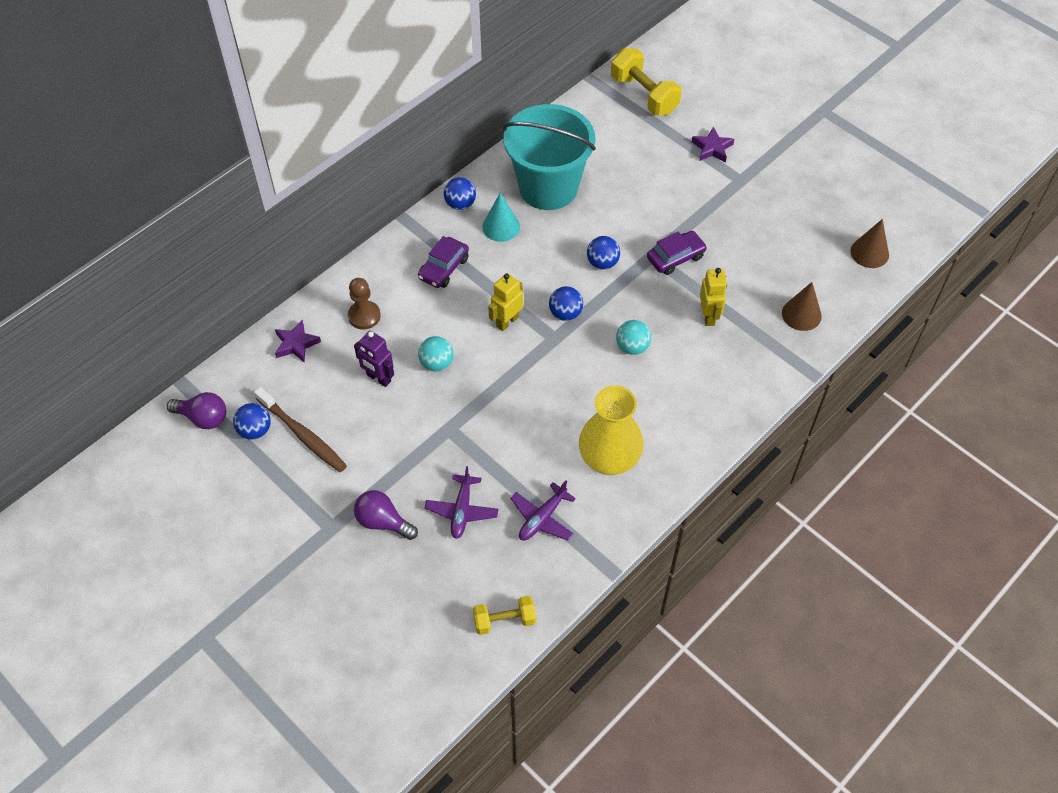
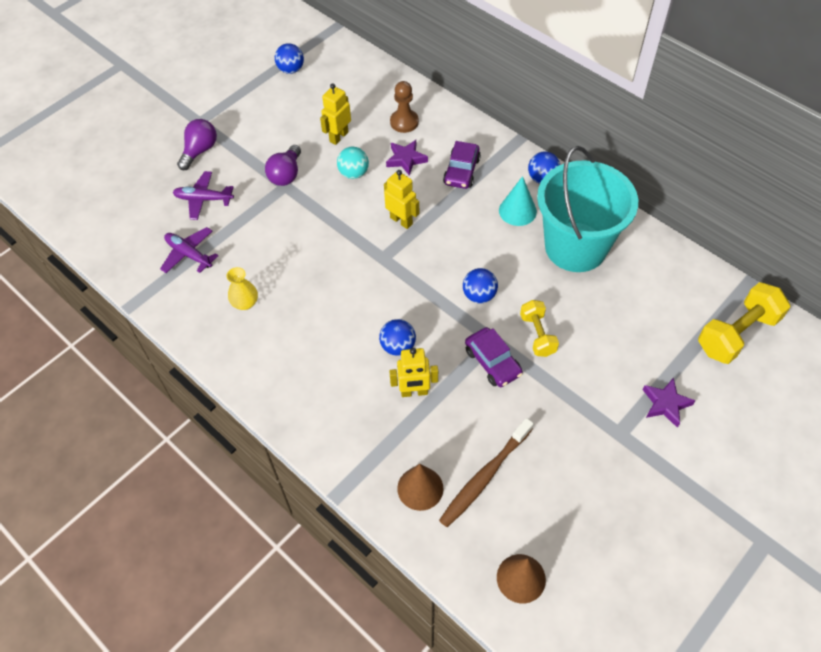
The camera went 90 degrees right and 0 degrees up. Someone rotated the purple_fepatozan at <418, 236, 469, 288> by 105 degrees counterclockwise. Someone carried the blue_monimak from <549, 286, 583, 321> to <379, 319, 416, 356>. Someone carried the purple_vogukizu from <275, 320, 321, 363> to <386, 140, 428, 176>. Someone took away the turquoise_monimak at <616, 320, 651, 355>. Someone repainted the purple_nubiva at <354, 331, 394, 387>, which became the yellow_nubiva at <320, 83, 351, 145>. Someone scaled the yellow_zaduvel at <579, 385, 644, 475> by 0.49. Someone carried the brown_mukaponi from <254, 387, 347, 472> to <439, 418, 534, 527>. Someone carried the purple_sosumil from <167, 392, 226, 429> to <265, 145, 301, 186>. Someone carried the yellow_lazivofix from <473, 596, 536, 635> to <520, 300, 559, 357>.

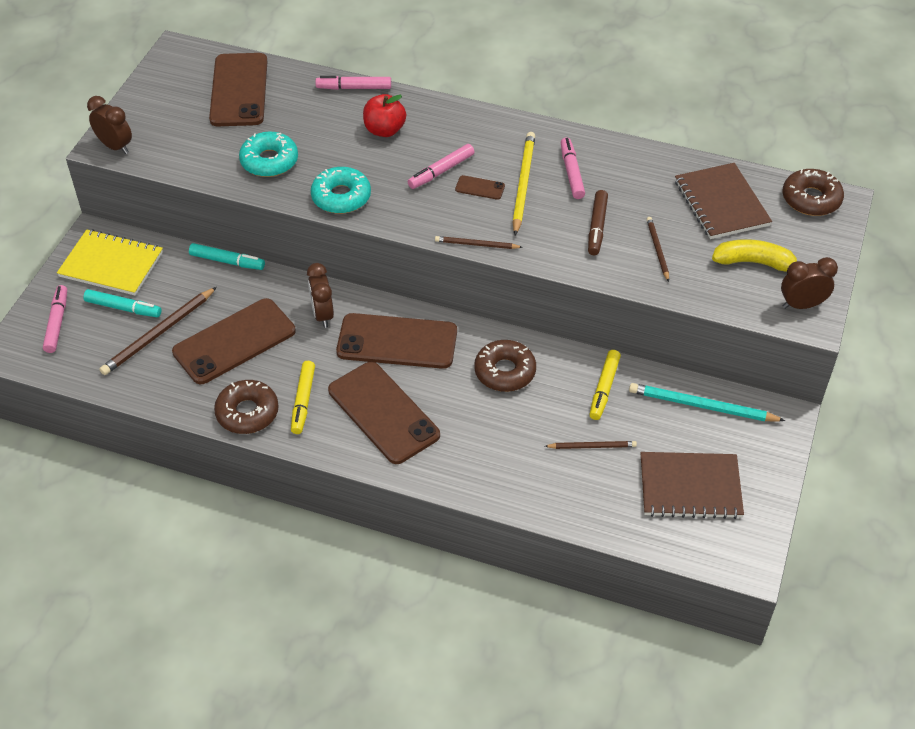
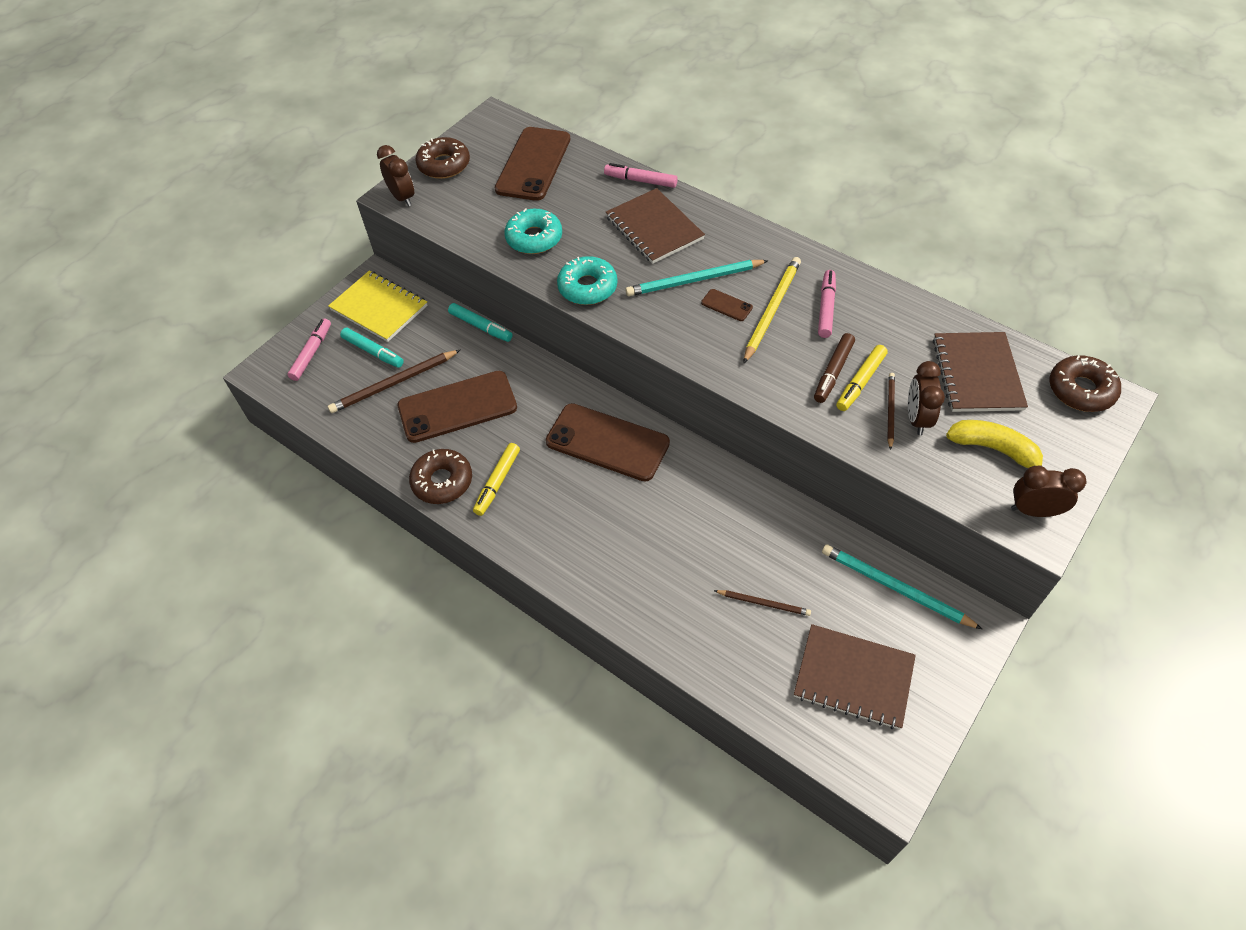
The camera went 20 degrees right and 5 degrees up. Someone swapped the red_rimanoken at <363, 94, 406, 137> for the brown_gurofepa at <606, 188, 705, 264>. Someone swapped the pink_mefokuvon at <408, 144, 474, 189> for the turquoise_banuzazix at <625, 260, 769, 296>. Someone took away the brown_banuzazix at <435, 236, 523, 249>. Someone carried the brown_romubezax from <307, 263, 334, 328> to <908, 361, 945, 435>. Someone carried the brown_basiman from <474, 340, 536, 392> to <415, 137, 470, 179>. Someone carried the yellow_mefokuvon from <590, 350, 621, 420> to <836, 345, 888, 411>. Someone took away the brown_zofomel at <328, 362, 440, 464>.

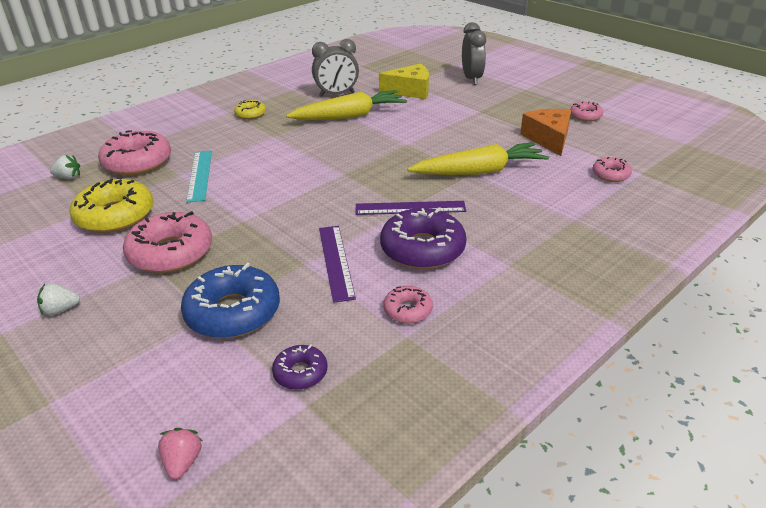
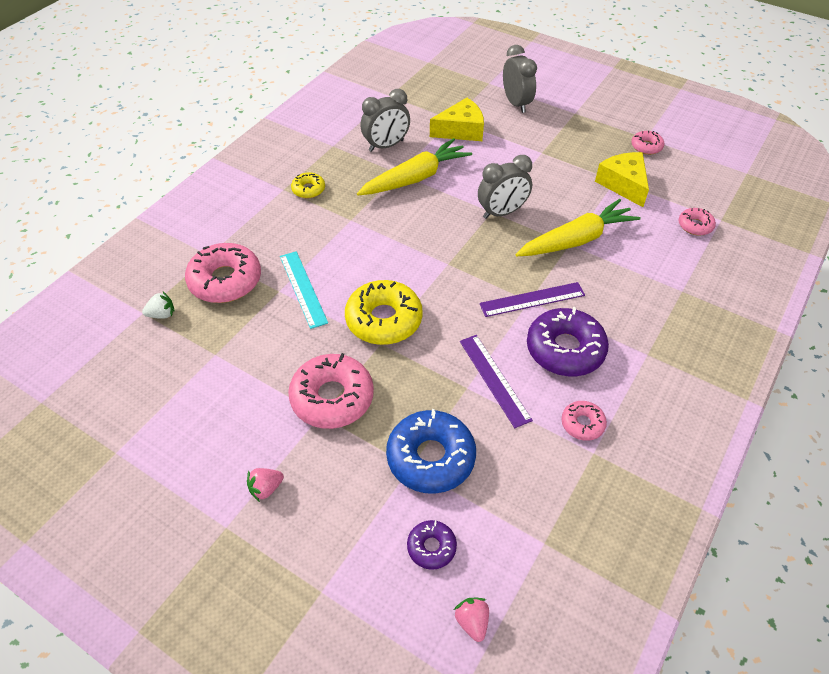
The camera went 15 degrees left and 15 degrees up. Someone repainted the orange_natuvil at <520, 109, 571, 156>, which became the yellow_natuvil at <595, 152, 649, 207>. Someone carried the yellow_basiman from <69, 179, 153, 233> to <345, 280, 423, 345>. Someone repainted the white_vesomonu at <37, 283, 80, 315>, which became the pink_vesomonu at <247, 468, 284, 502>. Someone carried the purple_basiman from <272, 344, 327, 390> to <407, 520, 457, 570>. Someone put down the grey_romubezax at <478, 155, 532, 219>.

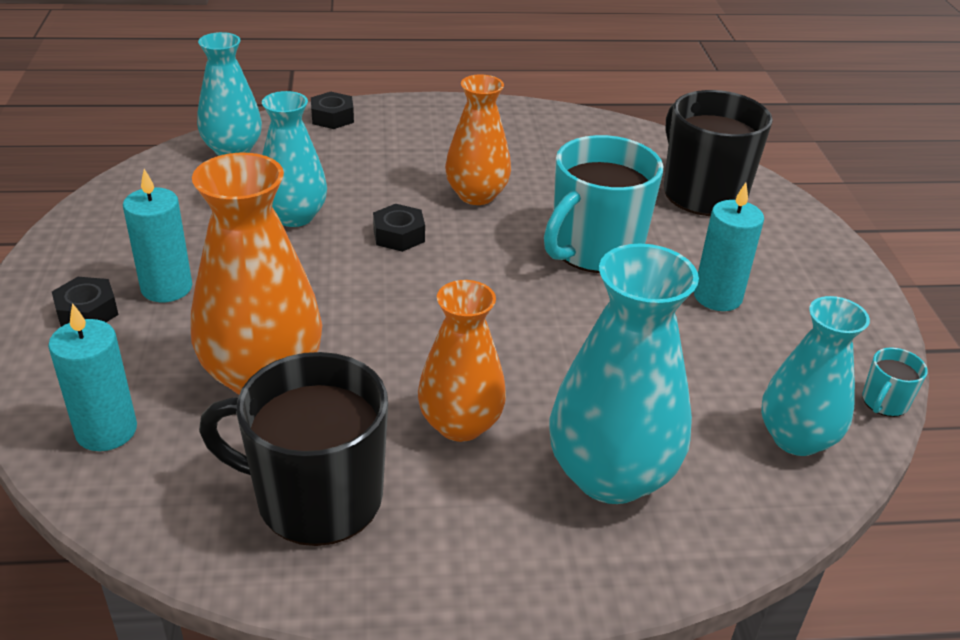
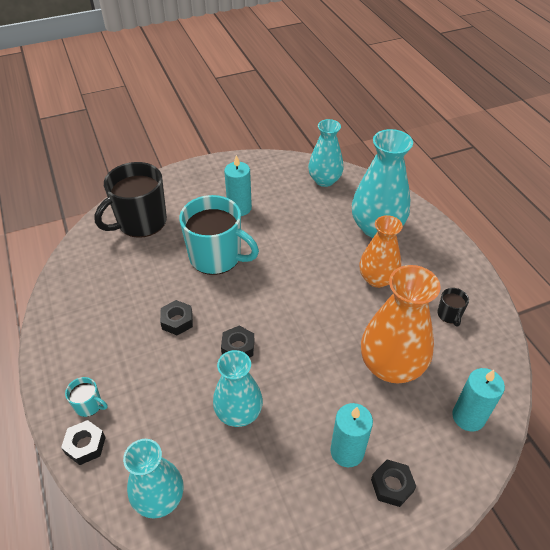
The camera went 105 degrees left and 10 degrees up. Someone swapped the orange_zaduvel at <445, 75, 511, 205> for the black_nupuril at <160, 300, 193, 335>. Someone carried the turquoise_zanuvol from <862, 348, 928, 417> to <65, 377, 108, 417>. Someone scaled the black_zanuvol at <199, 352, 388, 546> by 0.42.

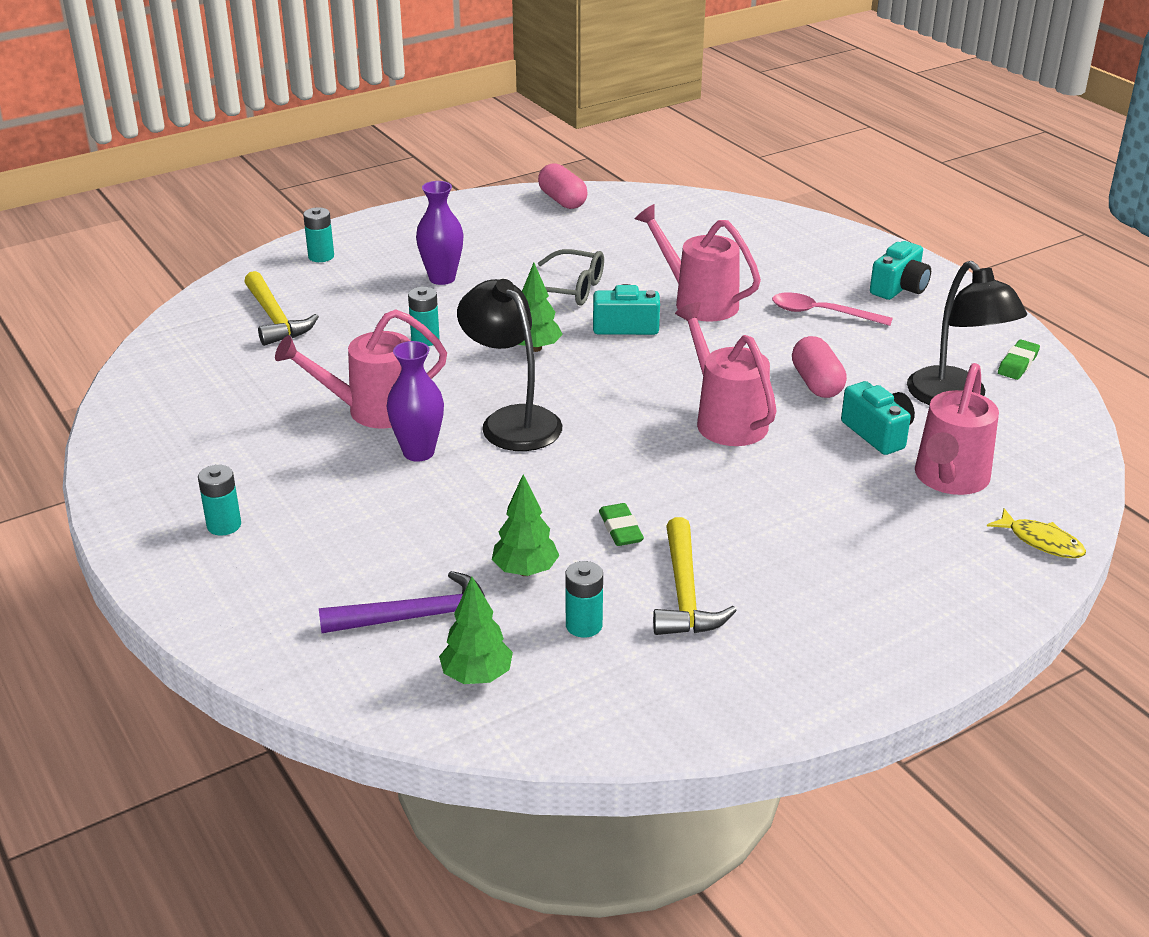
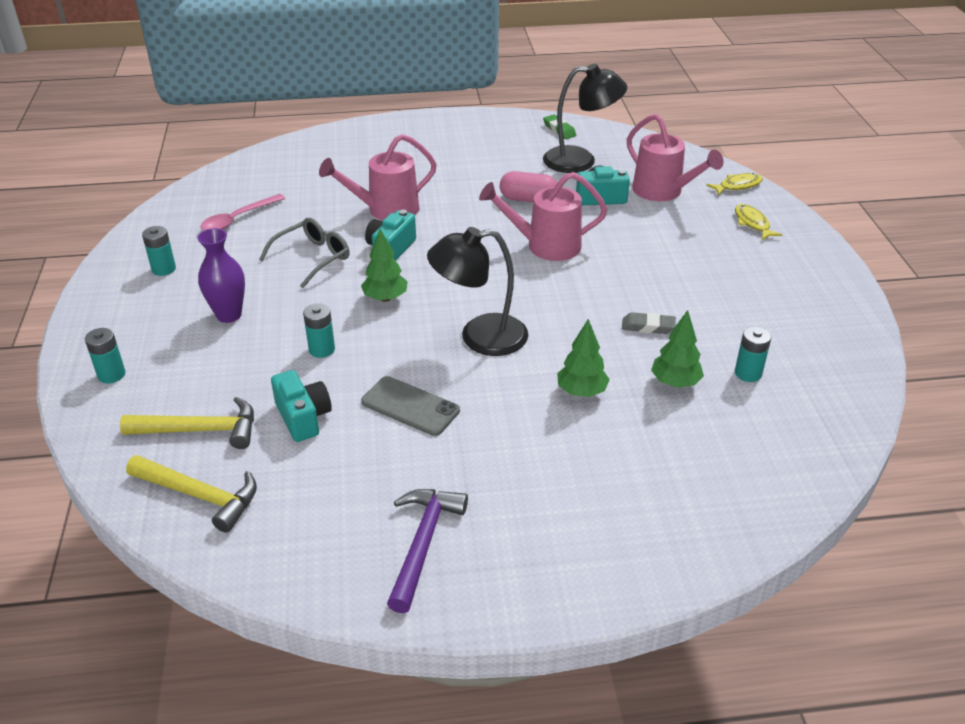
The camera went 65 degrees left and 5 degrees up. Someone took away the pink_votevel at <538, 163, 588, 209>. Someone carried the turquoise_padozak from <870, 241, 931, 300> to <271, 370, 332, 442>. Someone carried the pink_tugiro from <772, 293, 893, 326> to <200, 194, 285, 231>. Someone swapped the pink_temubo at <275, 309, 447, 429> for the grey_zofomel at <361, 376, 460, 436>. Someone took away the purple_zaduvel at <387, 341, 444, 462>. Someone carried the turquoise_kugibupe from <198, 465, 241, 536> to <142, 226, 176, 276>. Someone repainted the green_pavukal at <599, 503, 644, 546>, which became the grey_pavukal at <622, 312, 676, 334>. Someone carried the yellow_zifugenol from <653, 517, 737, 635> to <126, 455, 257, 533>. Someone carried the purple_zifugenol from <319, 571, 485, 633> to <387, 489, 468, 613>. Someone carried the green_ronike from <439, 576, 513, 684> to <557, 319, 610, 397>. Someone put down the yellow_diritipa at <735, 204, 782, 240>.

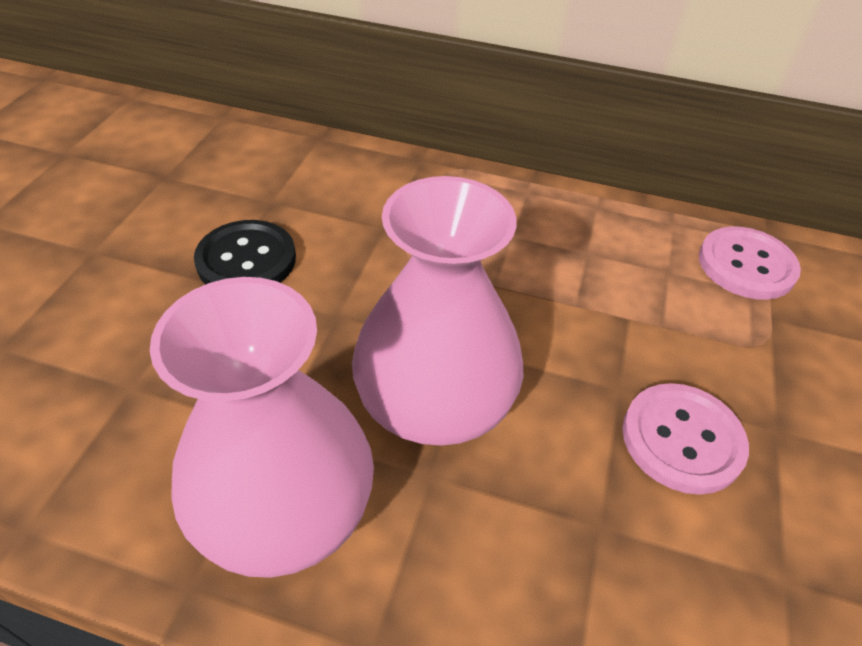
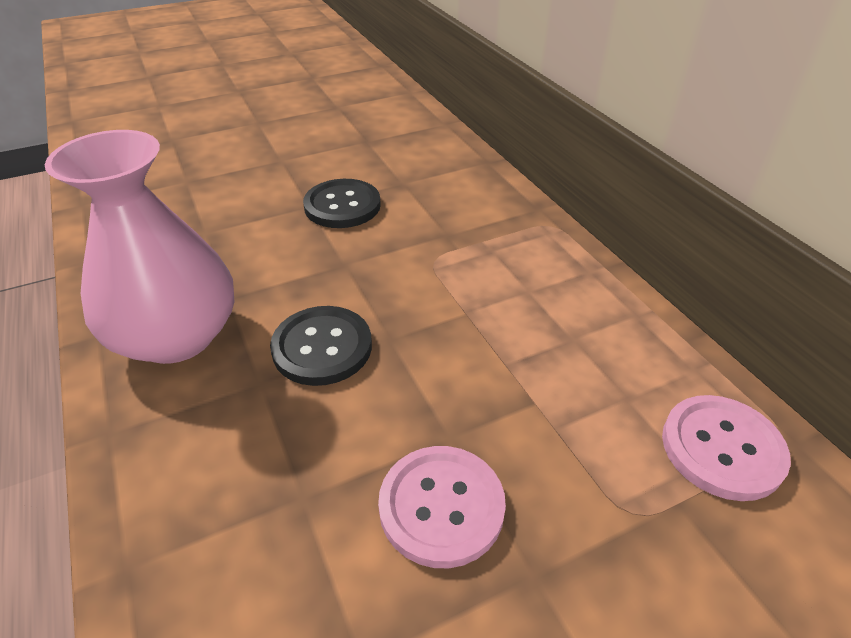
The camera went 50 degrees right and 5 degrees down. Someone swapped the pink_zaduvel at <352, 176, 523, 446> for the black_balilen at <270, 306, 372, 386>.

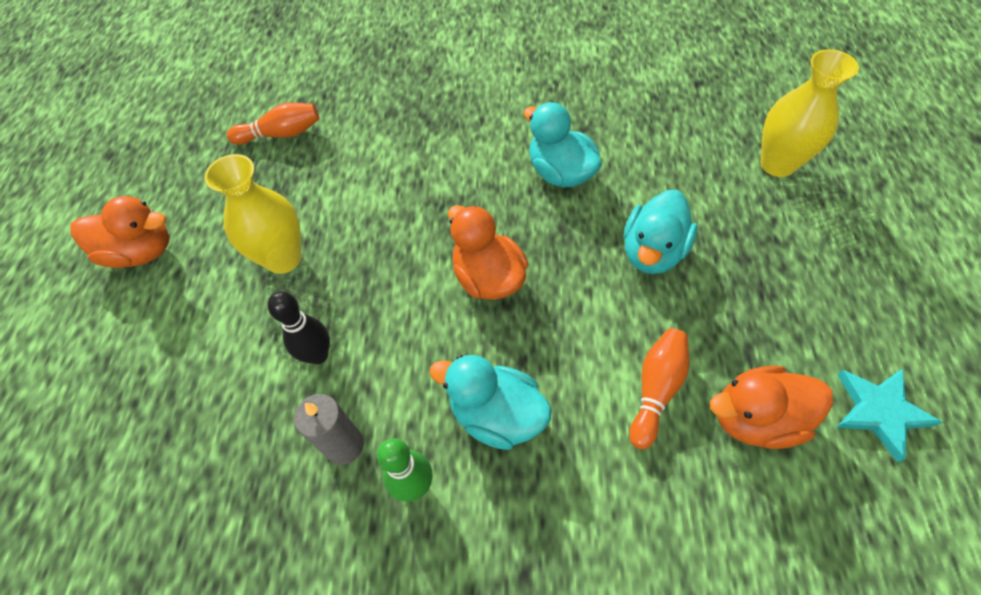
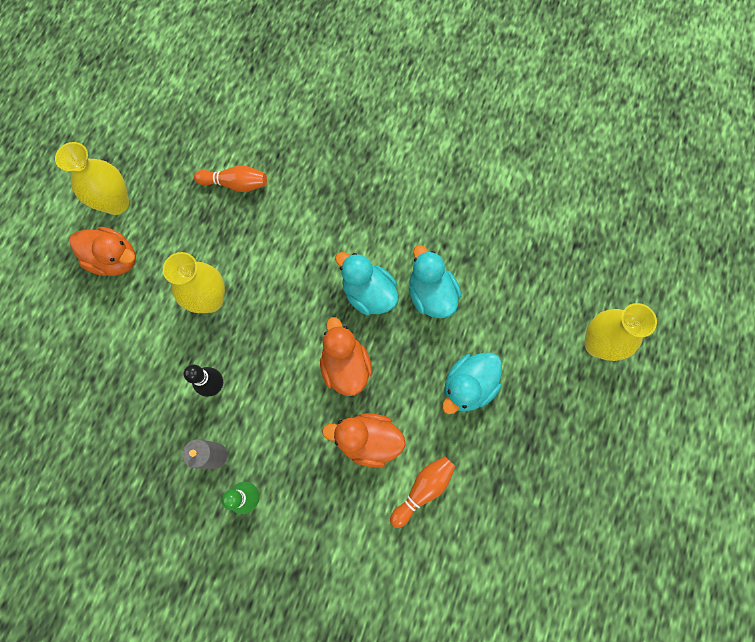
The camera went 15 degrees right and 15 degrees up. Someone carried the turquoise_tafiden from <430, 355, 552, 450> to <335, 252, 398, 315>. Someone carried the orange_tafiden from <710, 366, 833, 449> to <322, 413, 406, 468>. Someone took away the turquoise_vogukizu at <836, 369, 943, 462>. Someone put down the yellow_zaduvel at <55, 142, 129, 215>.

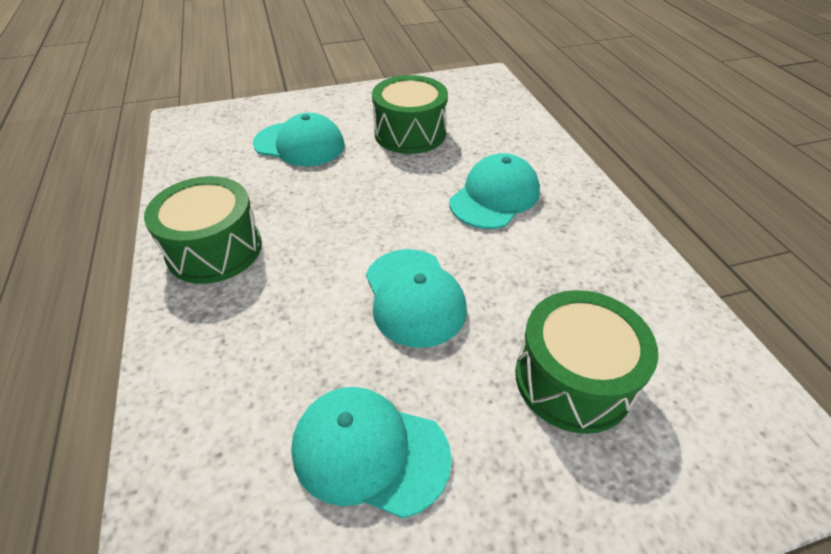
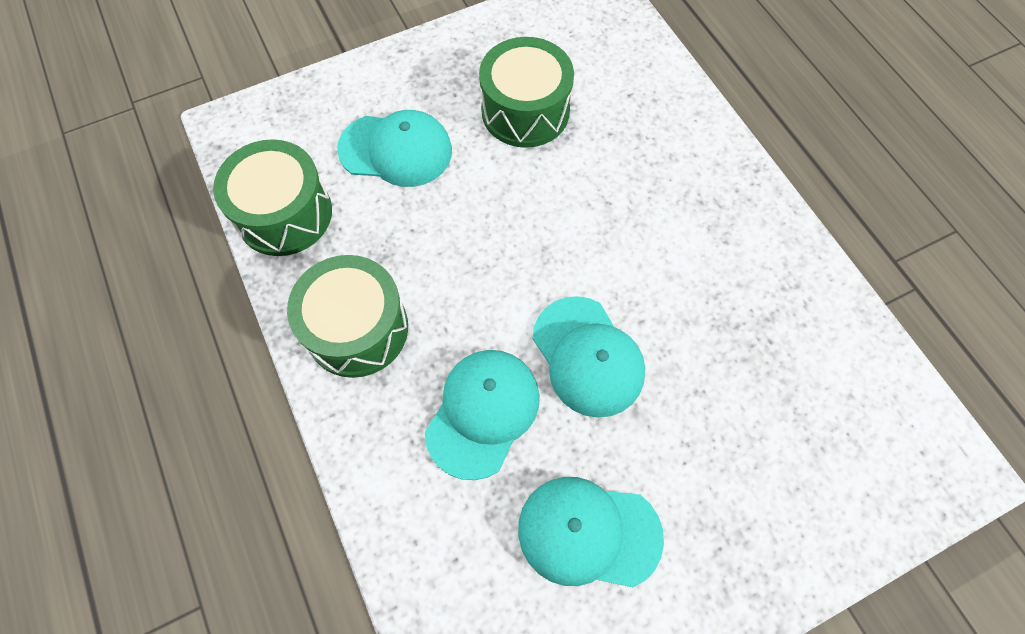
The camera went 10 degrees left and 20 degrees up. Someone carried the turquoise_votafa from <449, 153, 540, 229> to <425, 350, 540, 480>. Someone carried the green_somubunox from <515, 290, 658, 434> to <213, 139, 332, 256>.

